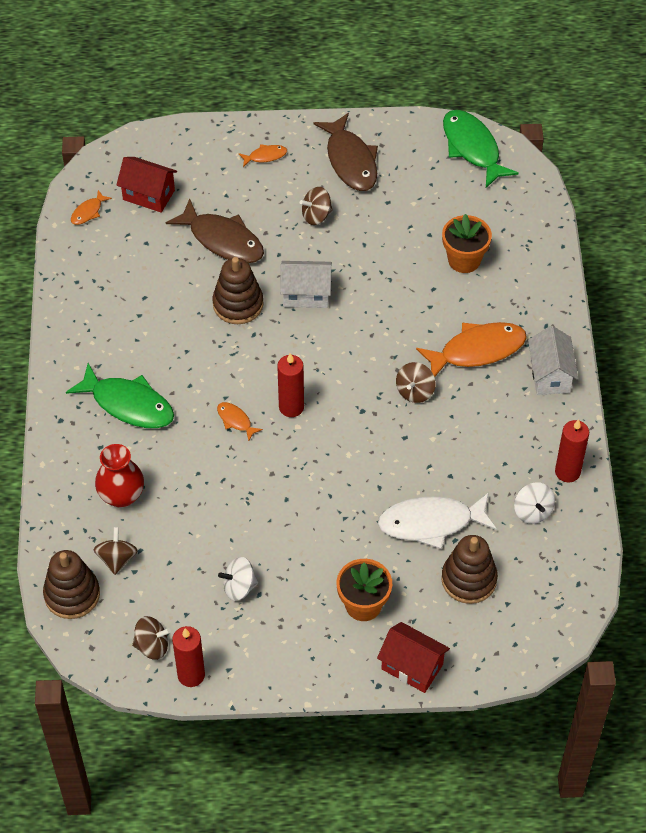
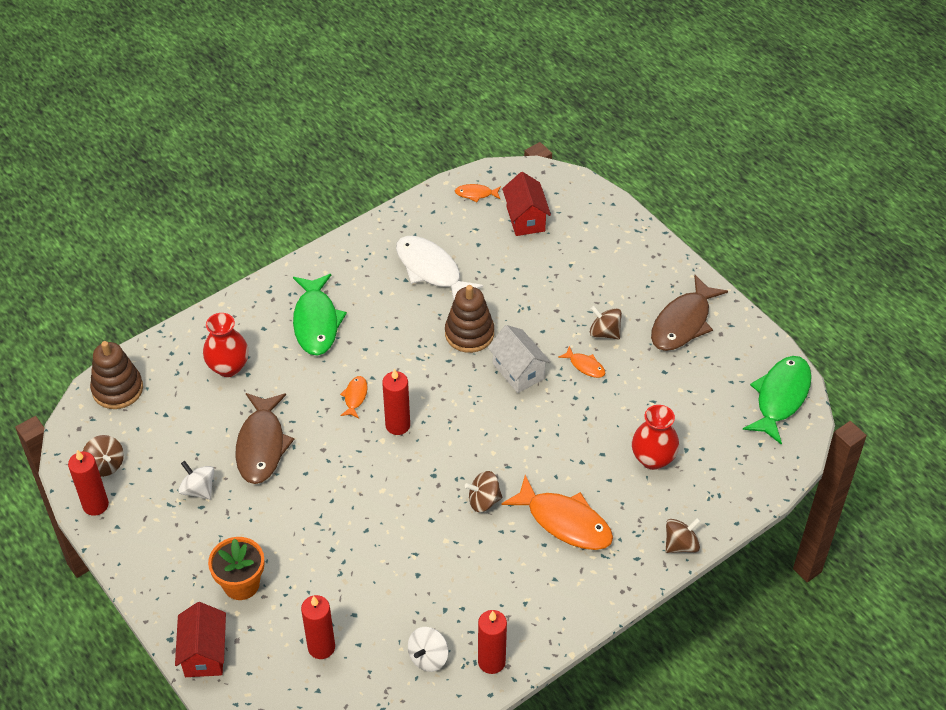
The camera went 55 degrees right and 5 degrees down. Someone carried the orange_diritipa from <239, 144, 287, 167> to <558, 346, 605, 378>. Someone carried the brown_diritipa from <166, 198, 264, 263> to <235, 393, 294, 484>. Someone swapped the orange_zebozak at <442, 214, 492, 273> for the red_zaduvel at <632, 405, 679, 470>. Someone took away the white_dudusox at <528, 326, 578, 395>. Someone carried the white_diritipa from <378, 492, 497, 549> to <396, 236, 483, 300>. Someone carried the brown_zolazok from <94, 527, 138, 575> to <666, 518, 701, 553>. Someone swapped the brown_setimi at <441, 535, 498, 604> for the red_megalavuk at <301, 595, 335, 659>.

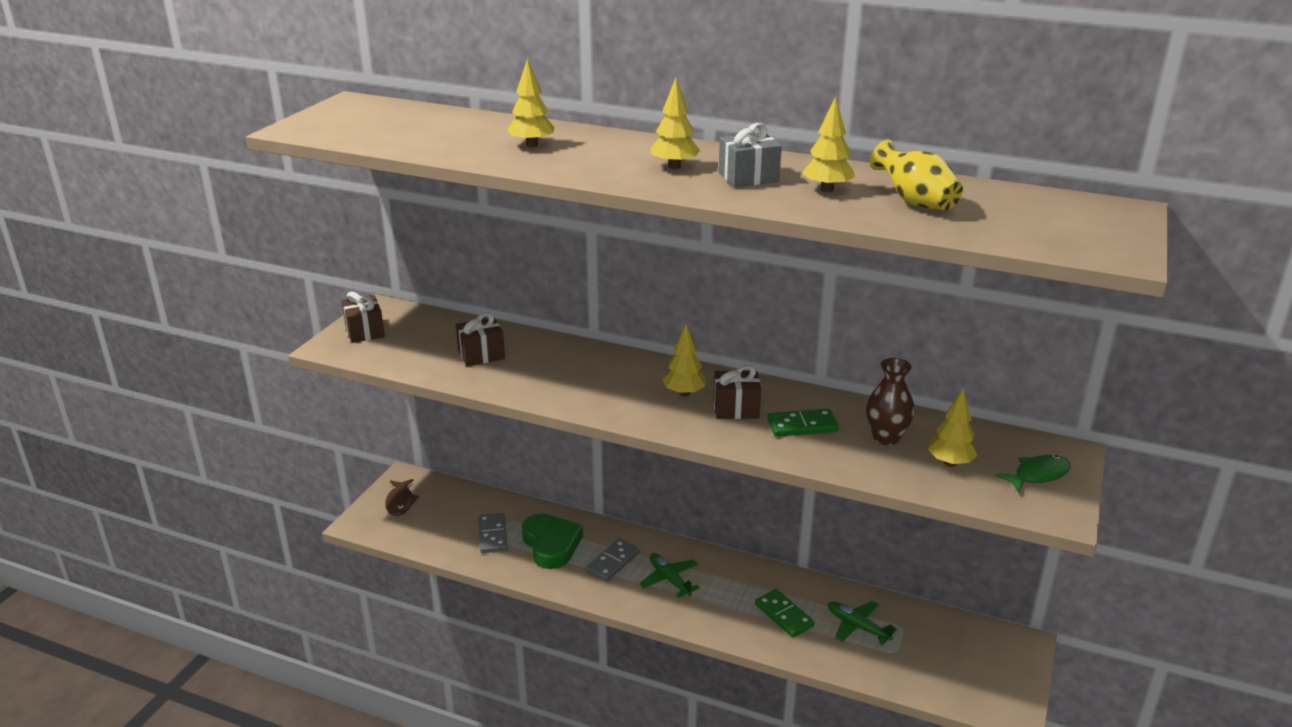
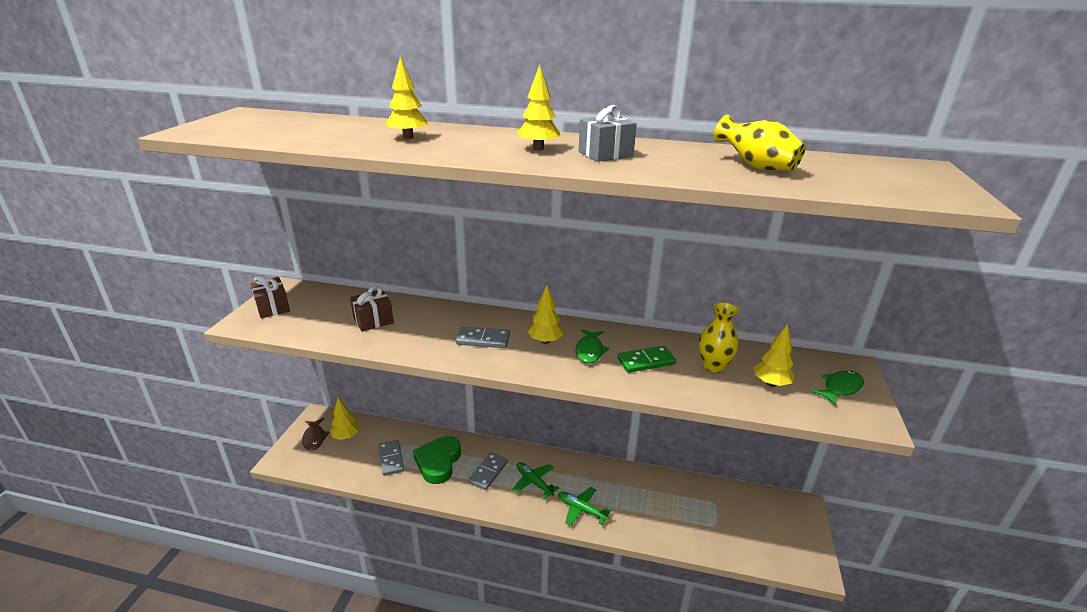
The camera went 10 degrees left and 0 degrees up. Someone carried the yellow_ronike from <802, 96, 855, 192> to <330, 397, 359, 440>. Someone repainted the brown_zaduvel at <866, 358, 915, 445>, which became the yellow_zaduvel at <699, 302, 739, 373>. Someone swapped the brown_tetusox at <713, 365, 761, 419> for the green_diritipa at <576, 329, 609, 364>. Someone rotated the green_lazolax at <522, 513, 583, 569> by 135 degrees counterclockwise. Someone took away the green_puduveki at <755, 589, 815, 638>. Someone carried the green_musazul from <828, 601, 897, 645> to <558, 487, 611, 526>. Someone put down the grey_puduveki at <456, 327, 510, 348>.

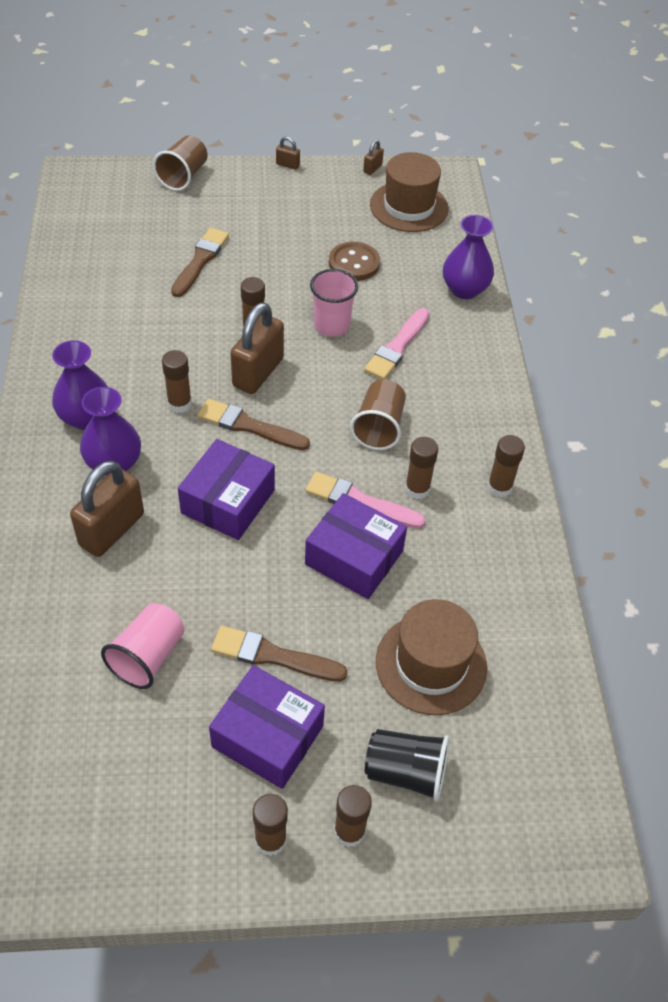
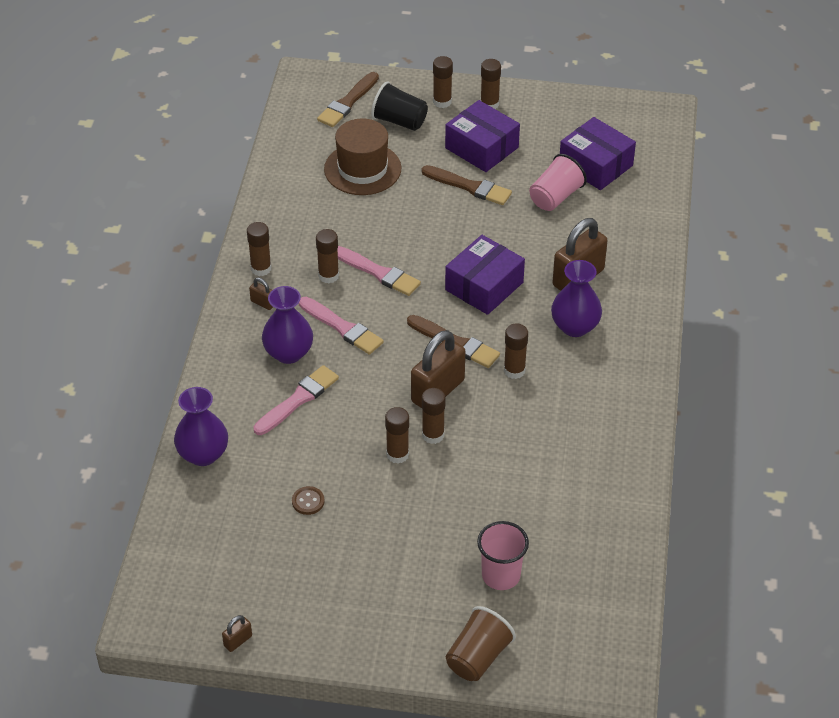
The camera went 165 degrees left and 5 degrees down. Someone carried the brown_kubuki from <276, 137, 300, 170> to <249, 278, 273, 310>. Someone took away the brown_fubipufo at <370, 152, 449, 232>. Someone carried the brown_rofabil from <171, 228, 229, 297> to <317, 72, 379, 127>. Someone scaled the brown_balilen at <329, 242, 380, 281> by 0.58. Someone carried the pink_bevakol from <310, 269, 358, 337> to <477, 521, 529, 590>. Someone carried the purple_zaduvel from <52, 340, 108, 430> to <262, 286, 313, 364>. Someone swapped the brown_bevakol at <350, 380, 406, 450> for the pink_rofabil at <299, 297, 384, 355>. Someone carried the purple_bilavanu from <305, 493, 407, 599> to <560, 117, 636, 190>. Someone put down the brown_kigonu at <385, 407, 409, 464>.

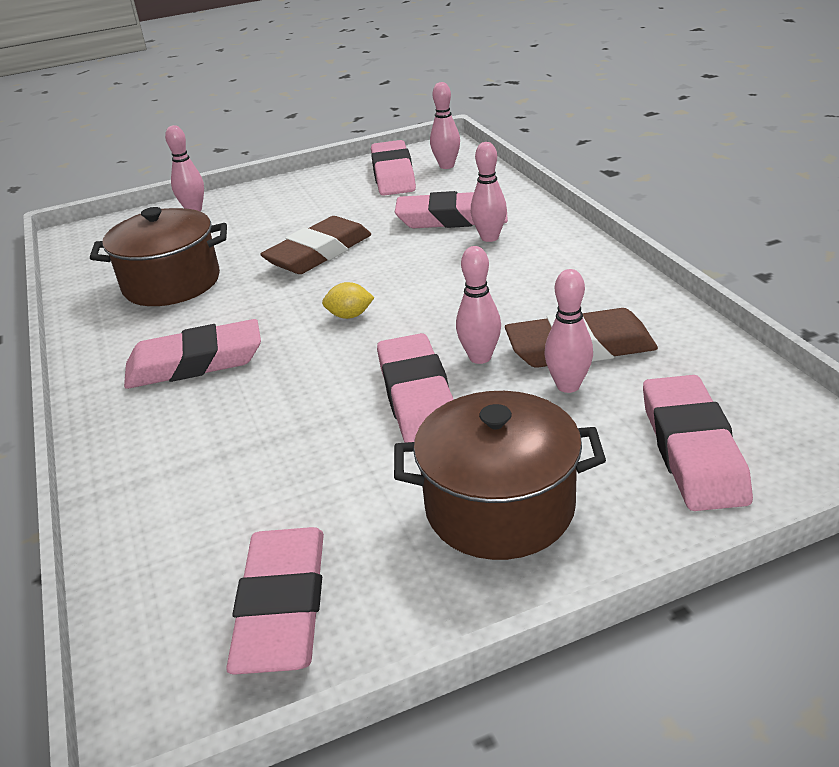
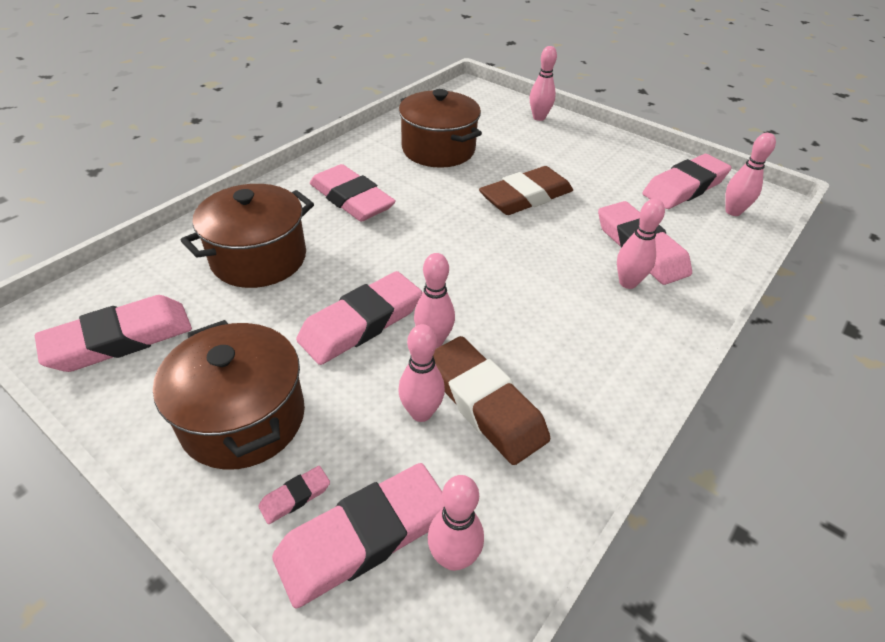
The camera went 55 degrees right and 10 degrees up. Someone rotated the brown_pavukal at <260, 216, 371, 274> by 45 degrees counterclockwise. Someone took away the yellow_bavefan at <322, 282, 375, 319>. Someone put down the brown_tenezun at <180, 184, 314, 288>. Someone put down the pink_pavukal at <258, 466, 330, 524>. Someone put down the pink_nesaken at <428, 475, 484, 571>.

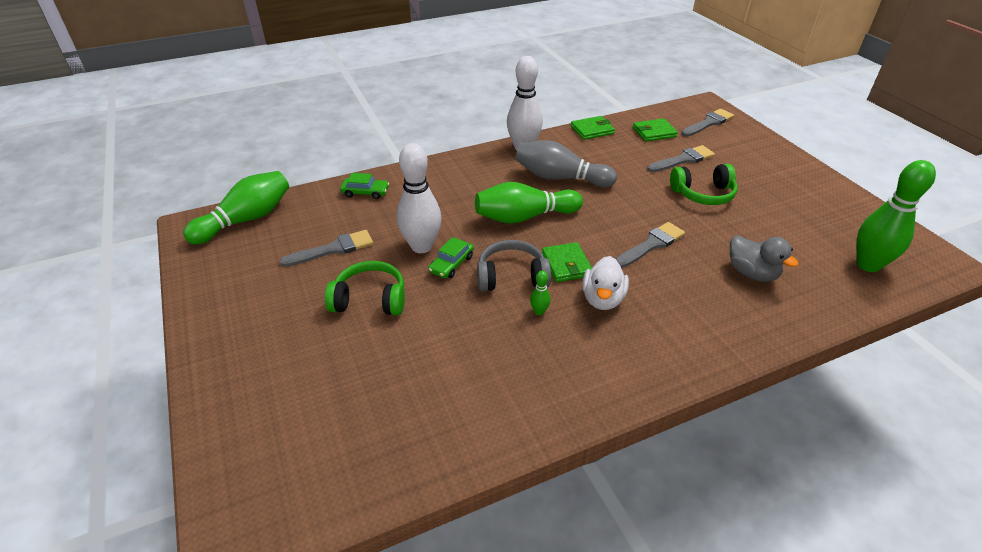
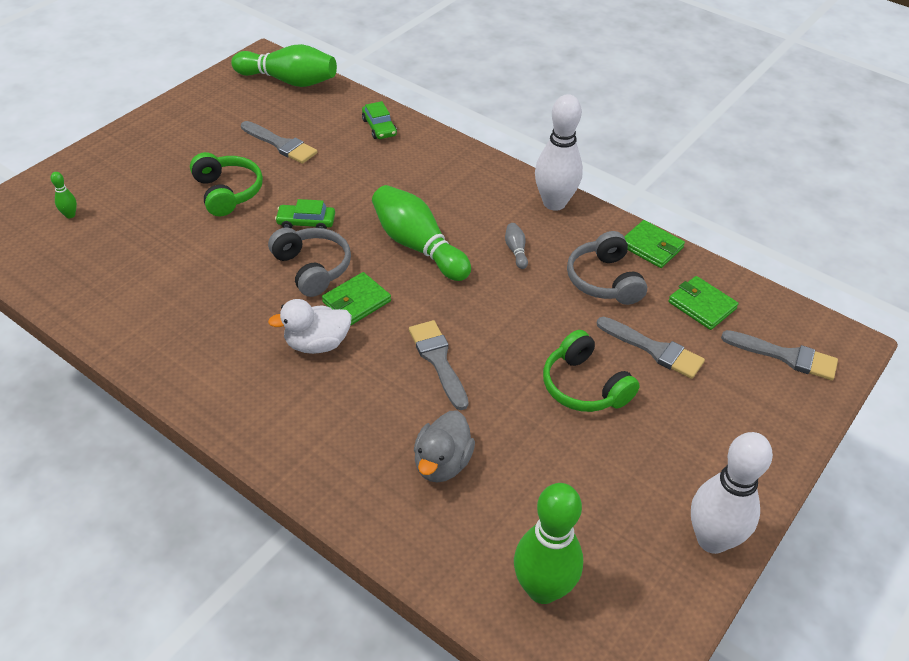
The camera went 60 degrees right and 5 degrees up. Someone scaled the grey_nesaken at <516, 140, 617, 188> by 0.41. Someone carried the white_nesaken from <397, 143, 441, 253> to <691, 432, 773, 554>. Someone rotated the grey_rofabil at <616, 222, 685, 268> by 135 degrees counterclockwise. Someone carried the green_nesaken from <530, 271, 550, 315> to <51, 172, 77, 218>. Someone put down the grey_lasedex at <567, 231, 647, 305>.

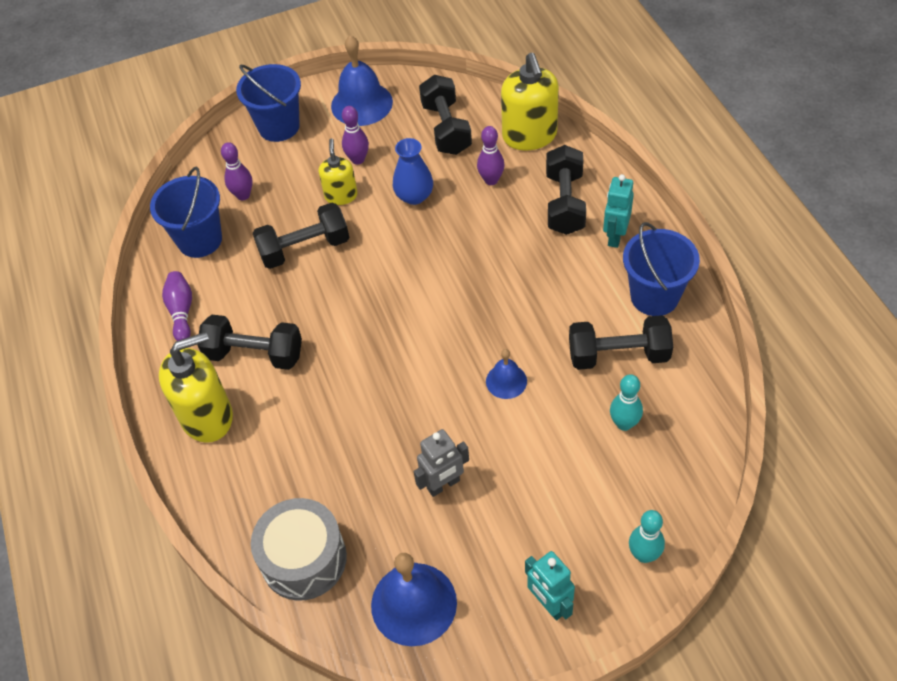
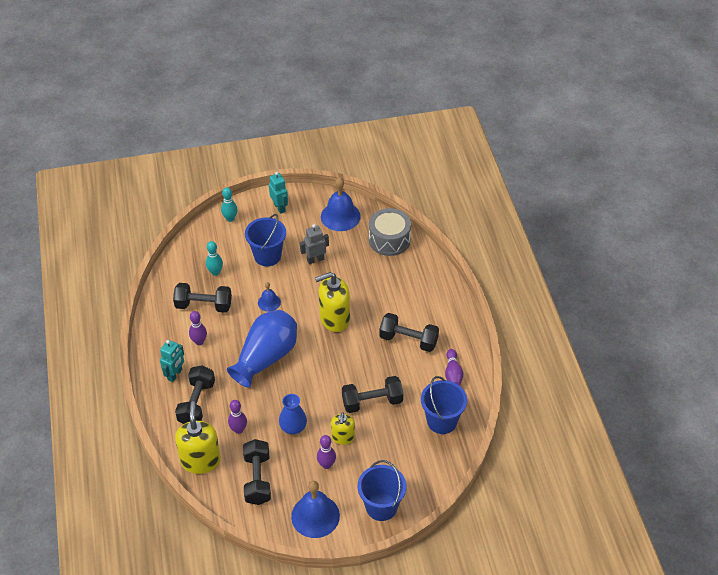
The camera went 175 degrees left and 5 degrees down. Someone carried the purple_nesaken from <221, 142, 253, 200> to <189, 311, 207, 345>. Someone carried the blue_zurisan from <623, 222, 700, 316> to <245, 214, 286, 266>. Someone carried the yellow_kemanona from <159, 332, 233, 443> to <315, 272, 350, 332>. Someone put down the blue_zaduvel at <227, 310, 297, 388>.

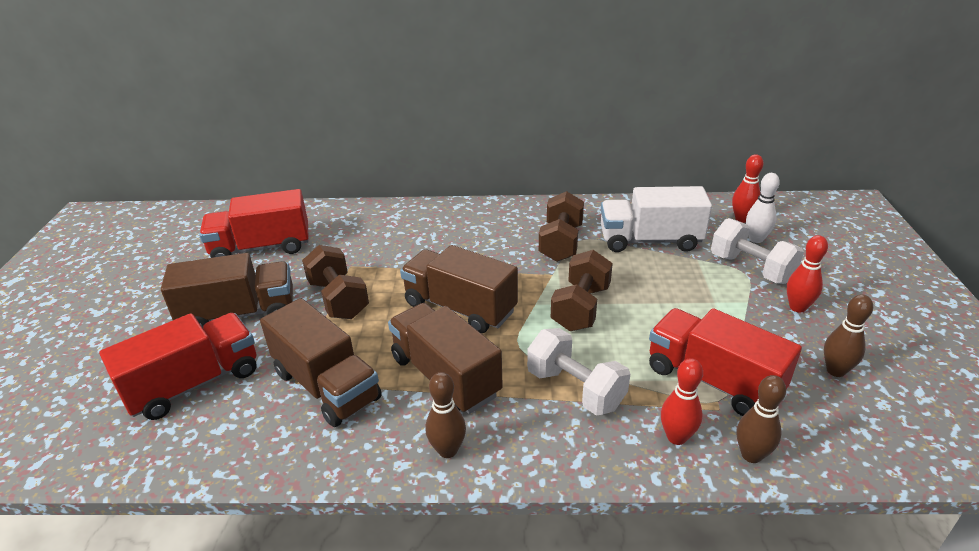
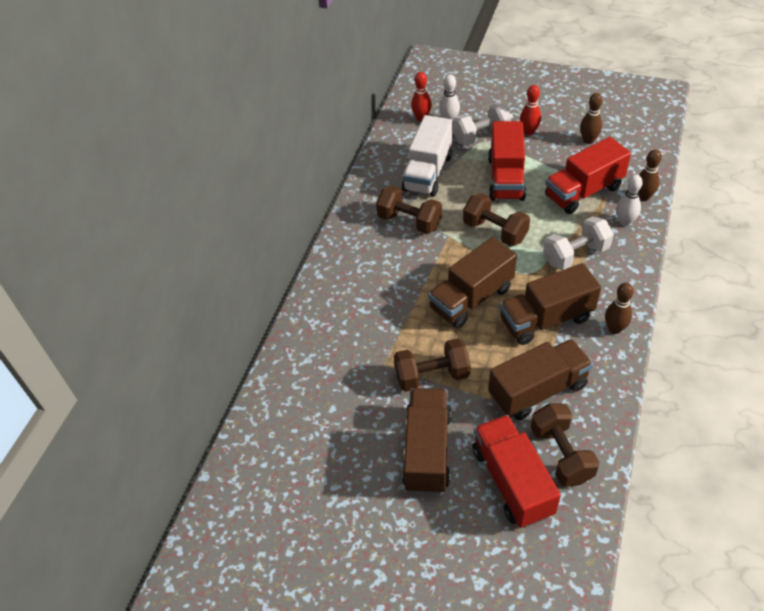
The camera went 70 degrees left and 15 degrees up. Someone carried the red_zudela from <199, 189, 309, 258> to <488, 121, 526, 201>. Someone repainted the red_nesaken at <661, 358, 703, 445>, which became the white_nesaken at <616, 174, 643, 226>. Someone put down the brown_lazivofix at <531, 403, 600, 487>.

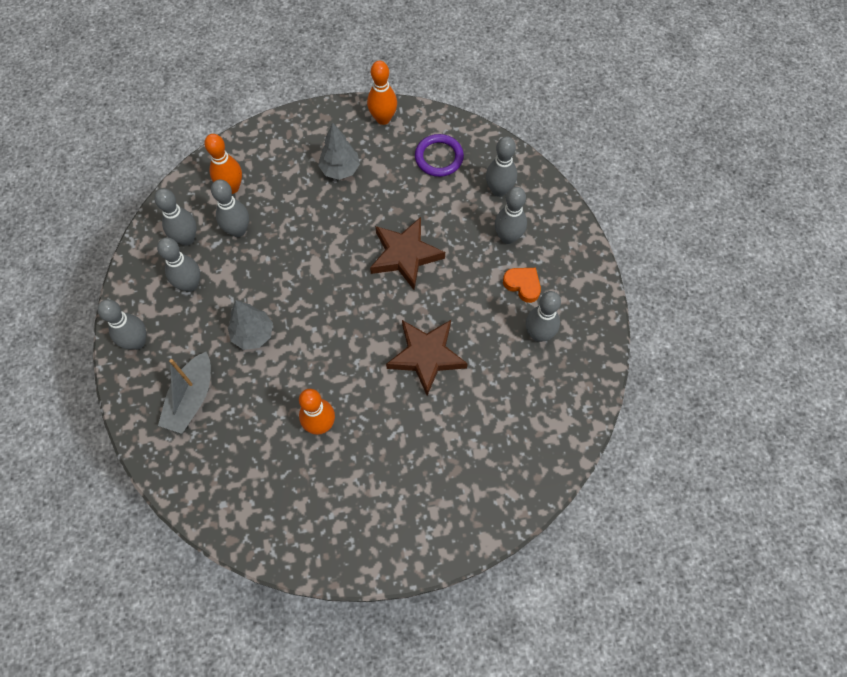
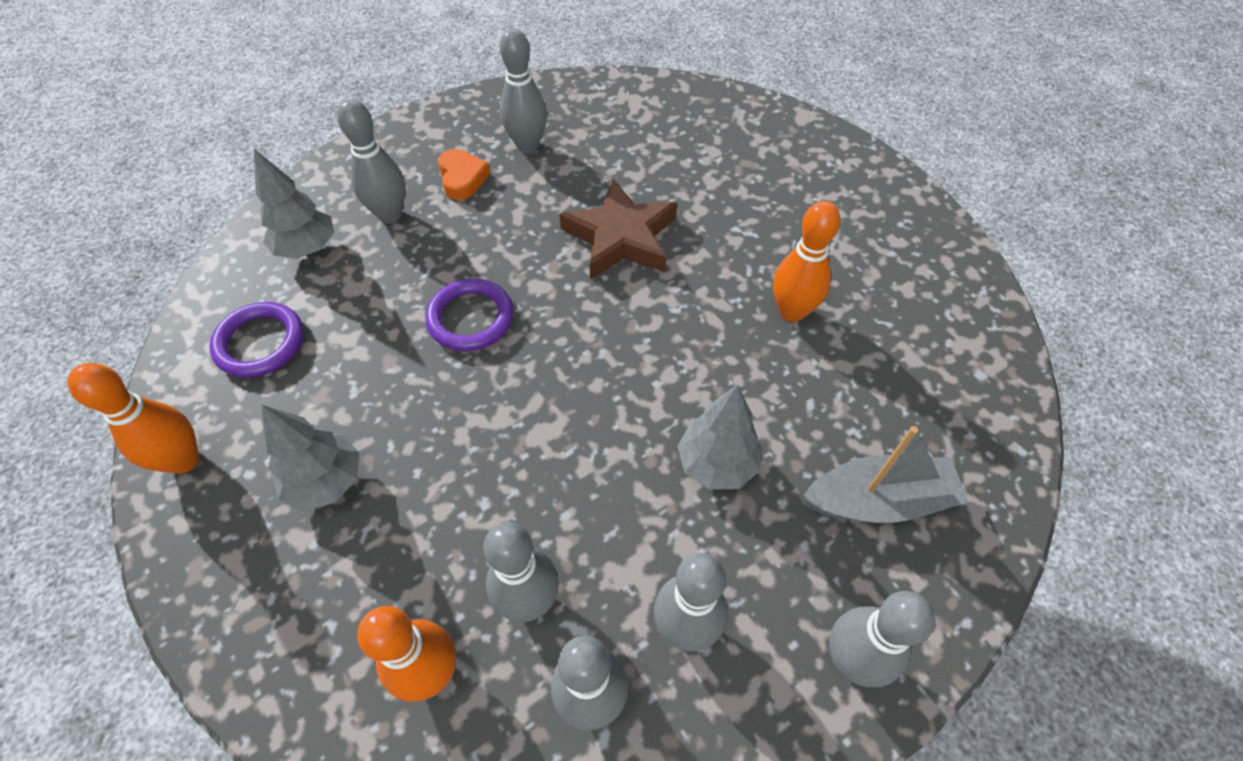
The camera went 115 degrees left and 10 degrees down. Someone swapped the grey_nesaken at <486, 136, 517, 197> for the grey_ronike at <254, 149, 334, 259>. Someone swapped the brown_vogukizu at <370, 217, 445, 290> for the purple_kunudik at <425, 278, 514, 351>. Someone rotated the orange_lazolax at <503, 268, 541, 303> by 150 degrees clockwise.

